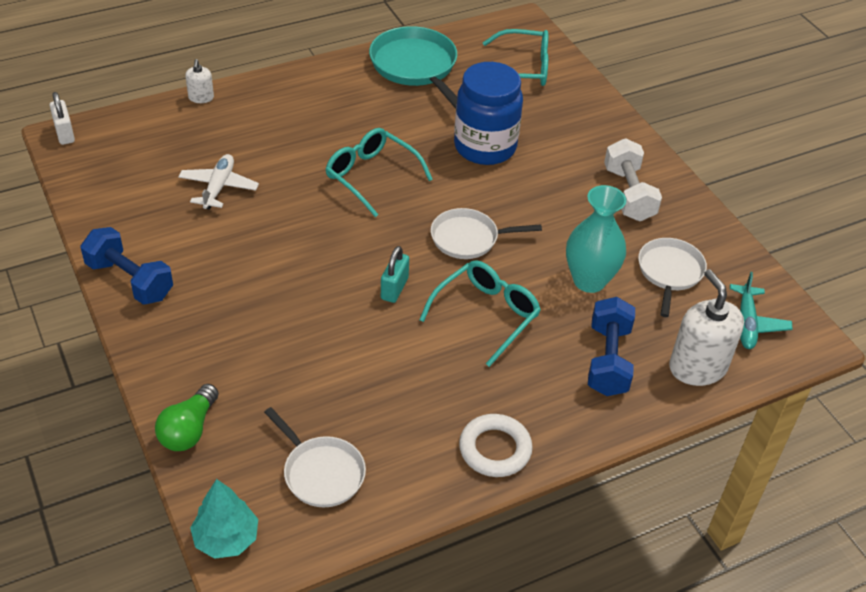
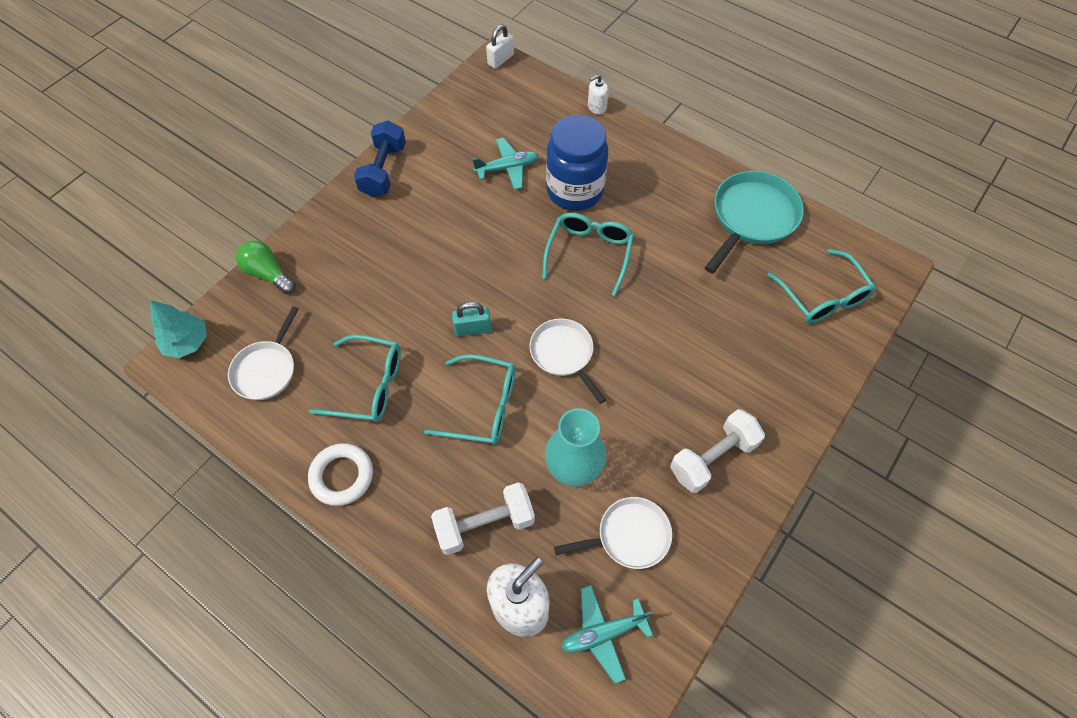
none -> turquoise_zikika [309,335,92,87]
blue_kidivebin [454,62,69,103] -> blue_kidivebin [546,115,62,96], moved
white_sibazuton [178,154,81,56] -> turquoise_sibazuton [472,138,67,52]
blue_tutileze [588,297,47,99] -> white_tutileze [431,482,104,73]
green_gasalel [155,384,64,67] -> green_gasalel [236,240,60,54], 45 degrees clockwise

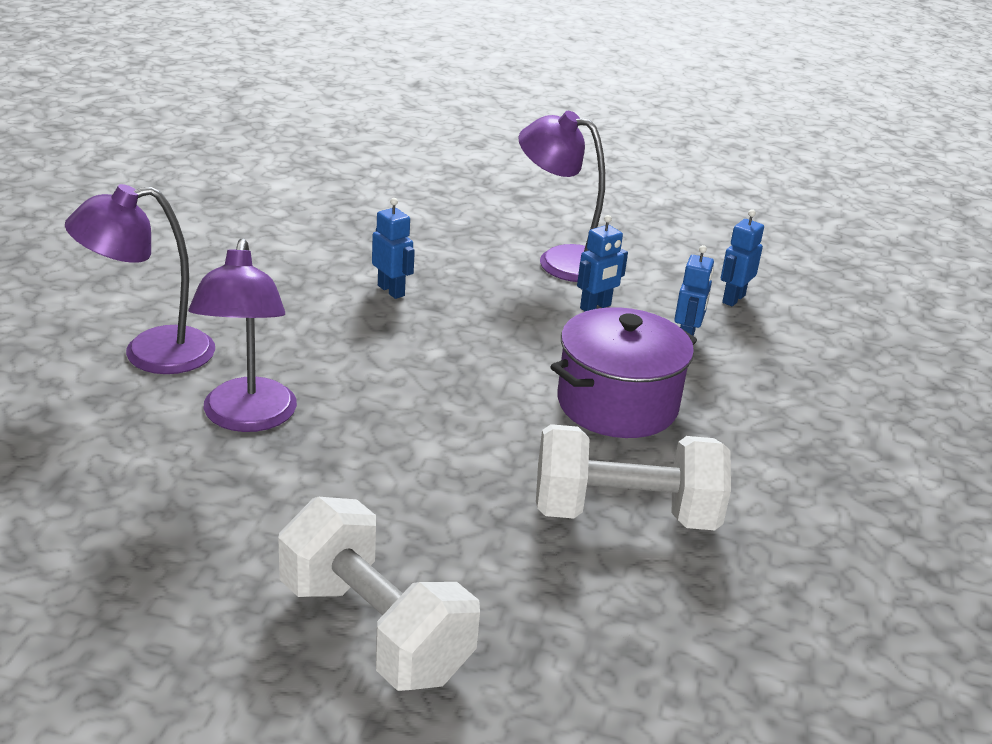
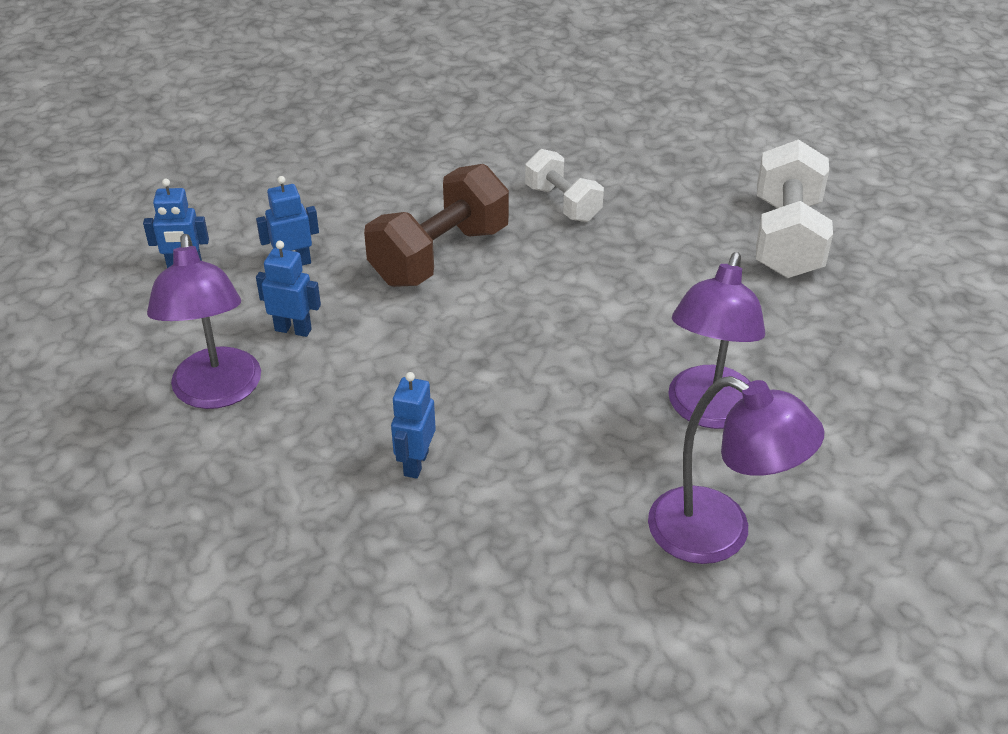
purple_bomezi [550,307,147,131] -> brown_tutileze [364,164,145,123]
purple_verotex [189,238,108,194] -> purple_verotex [668,252,97,177], 150 degrees clockwise
white_tutileze [536,424,195,106] -> white_tutileze [525,149,79,73], x0.61

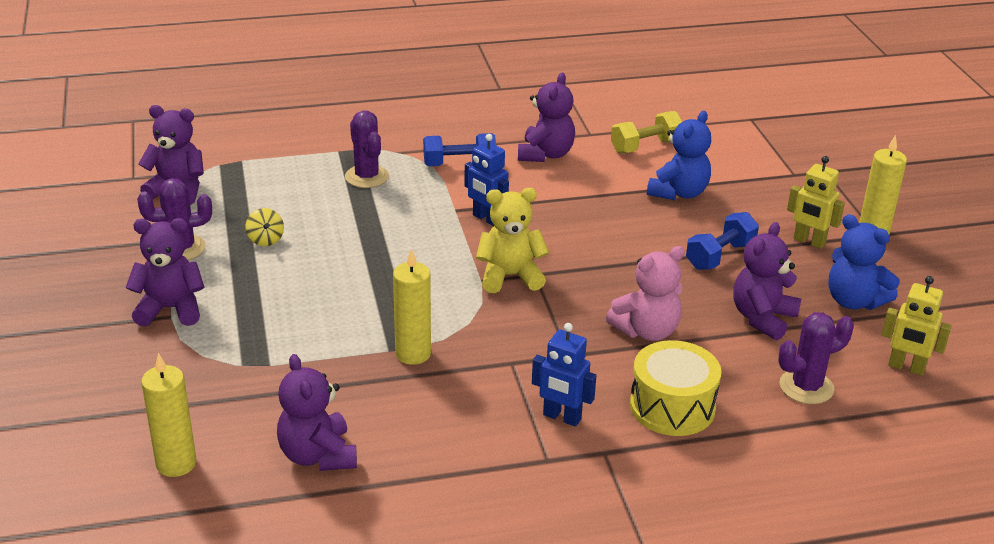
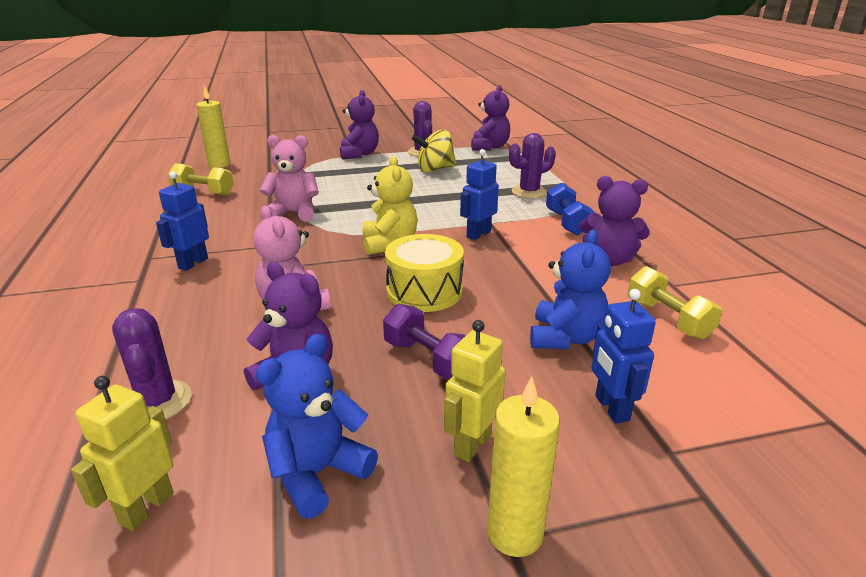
none -> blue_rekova [591,289,65,134]
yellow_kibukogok [630,340,92,96] -> yellow_kibukogok [385,234,79,78], moved
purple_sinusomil [277,354,80,117] -> yellow_tutileze [168,163,66,33]
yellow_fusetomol [393,249,38,116] -> pink_sinusomil [260,135,59,87]
blue_tutileze [686,212,73,58] -> purple_tutileze [383,304,83,75]
blue_sinusomil [647,111,64,90] -> blue_sinusomil [530,230,81,119], 105 degrees counterclockwise
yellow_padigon [245,208,39,38] -> yellow_padigon [412,130,44,42], x1.78

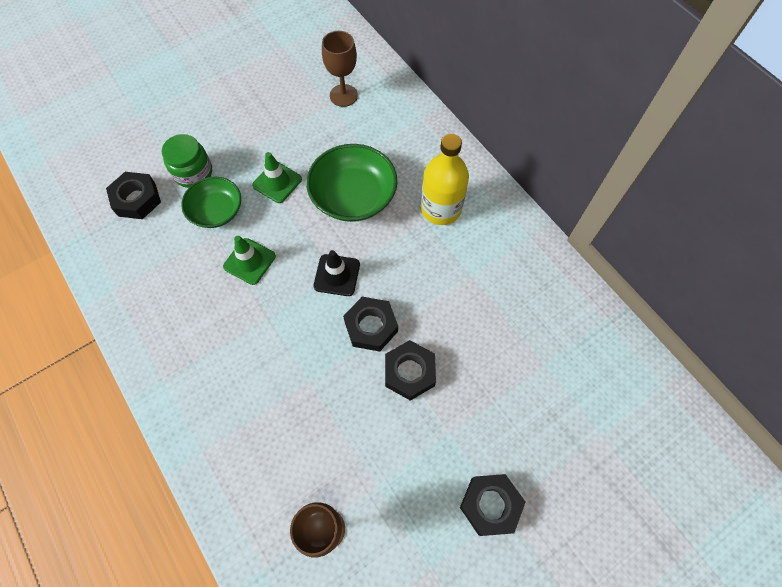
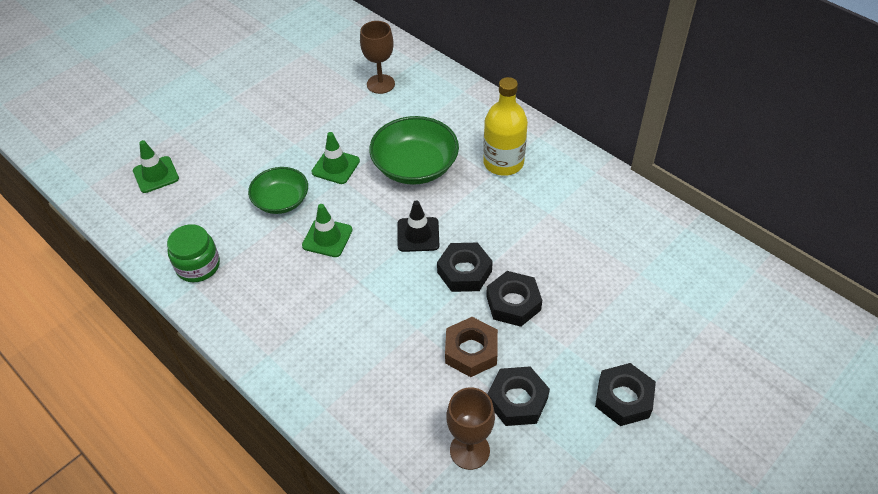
none -> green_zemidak [133,140,46,53]
none -> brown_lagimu [445,317,53,60]
black_lagimu [106,172,55,47] -> black_lagimu [488,366,62,60], moved
green_kidivebin [162,134,50,54] -> green_kidivebin [167,224,53,58], moved

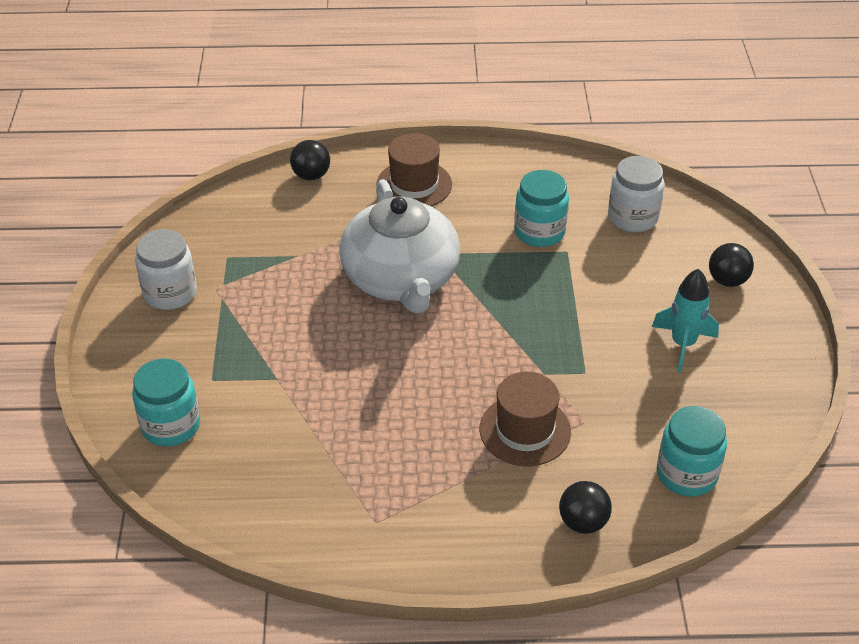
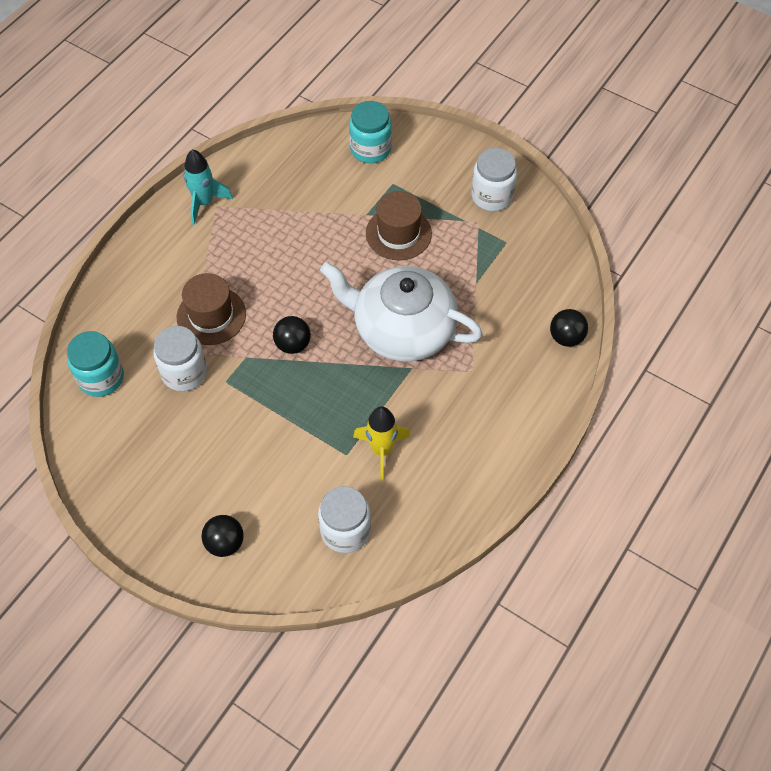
none -> white_kidivebin [153,326,54,65]
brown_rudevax [376,133,76,74] -> brown_rudevax [366,191,66,69], moved
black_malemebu [559,481,53,53] -> black_malemebu [273,316,38,38], moved
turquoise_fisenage [652,269,67,103] -> turquoise_fisenage [184,149,49,76], moved
turquoise_kidivebin [514,170,55,77] -> yellow_fisenage [353,406,57,74]

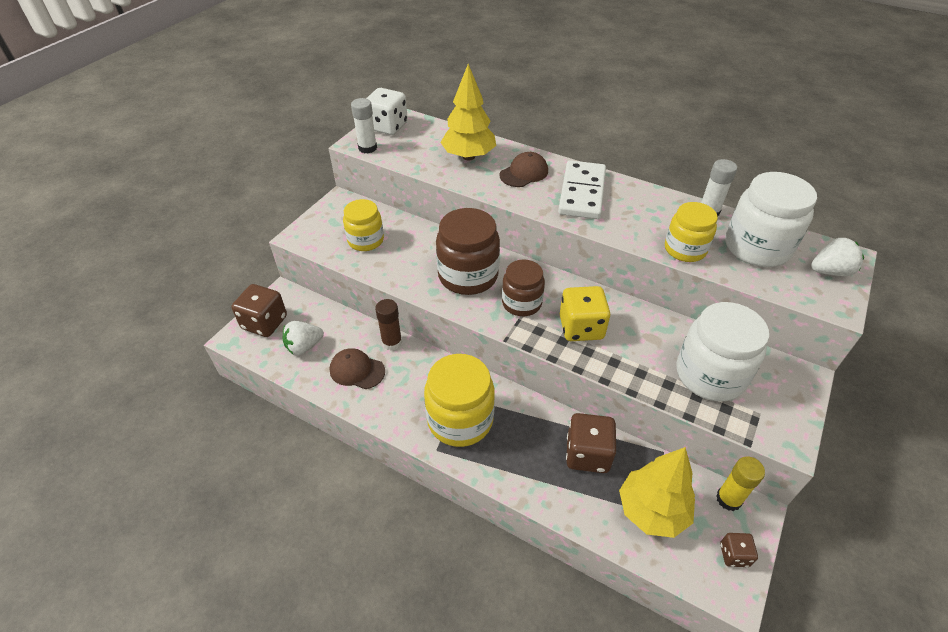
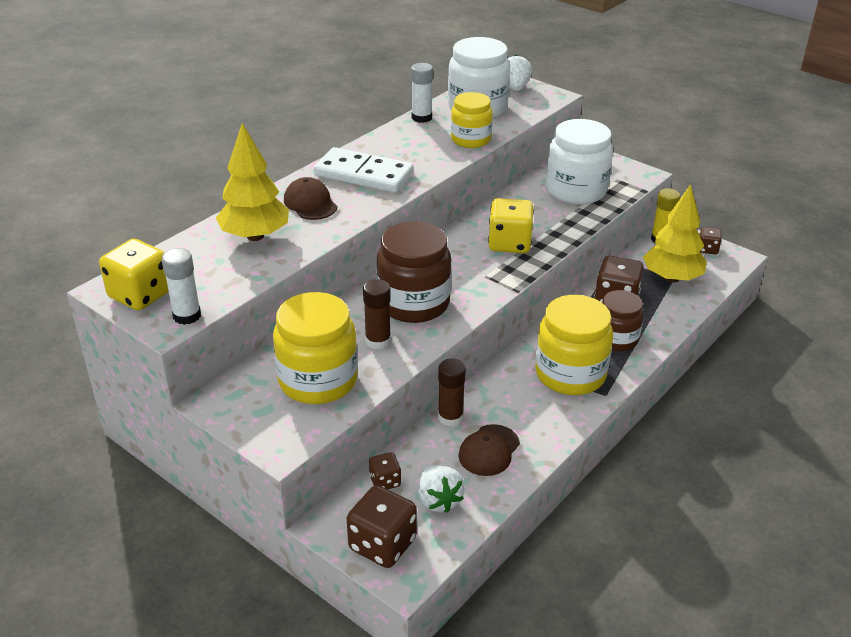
none -> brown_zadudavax [363,279,28,70]
none -> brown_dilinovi [369,452,32,37]
brown_kidivebin [502,260,43,56] -> brown_kidivebin [602,290,42,61], moved
white_dilinovi [366,88,42,47] -> yellow_dilinovi [99,239,70,72]
yellow_kidivebin [343,199,41,52] -> yellow_kidivebin [273,292,85,112], x1.56

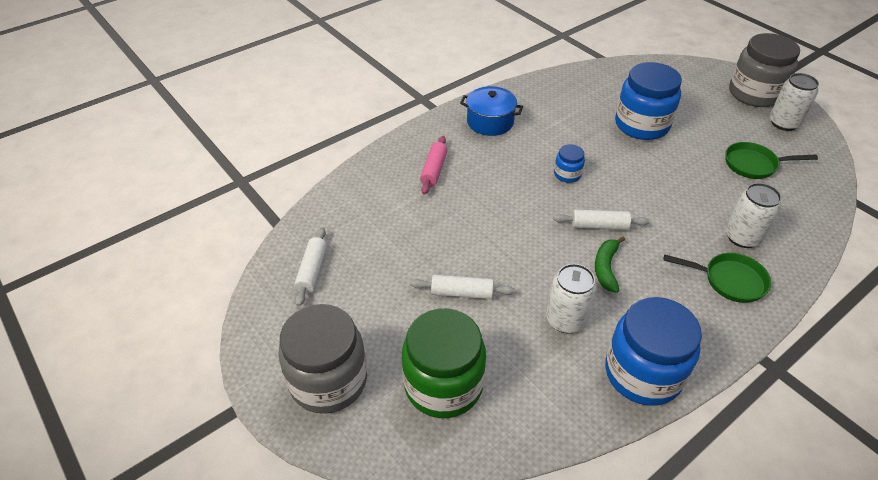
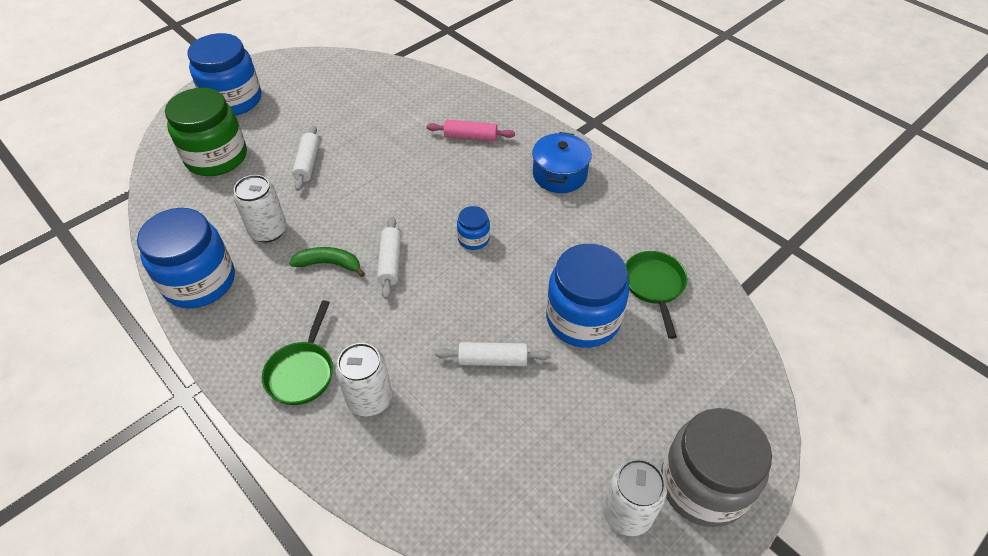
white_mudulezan [294,227,33,79] -> white_mudulezan [435,342,116,24], moved
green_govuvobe [725,142,93,37] -> green_govuvobe [625,251,62,88], moved
grey_kidivebin [278,304,89,110] -> blue_kidivebin [187,33,74,82]

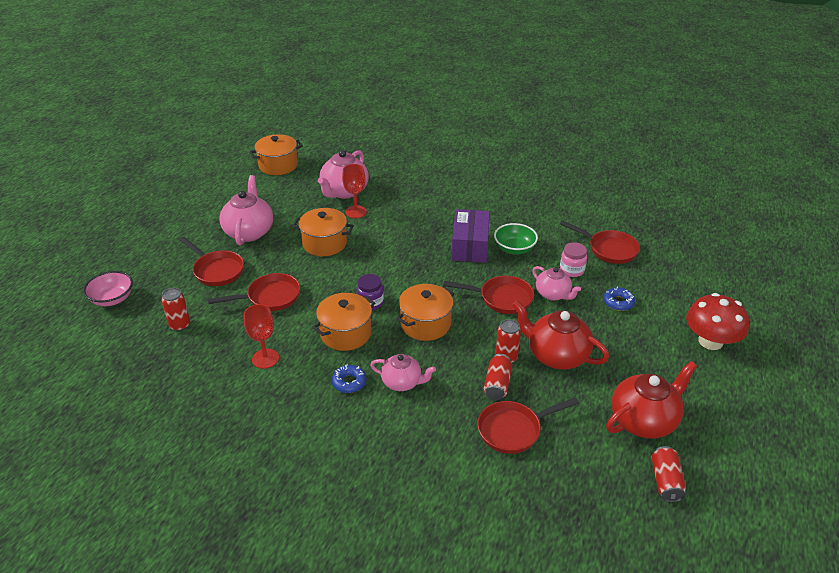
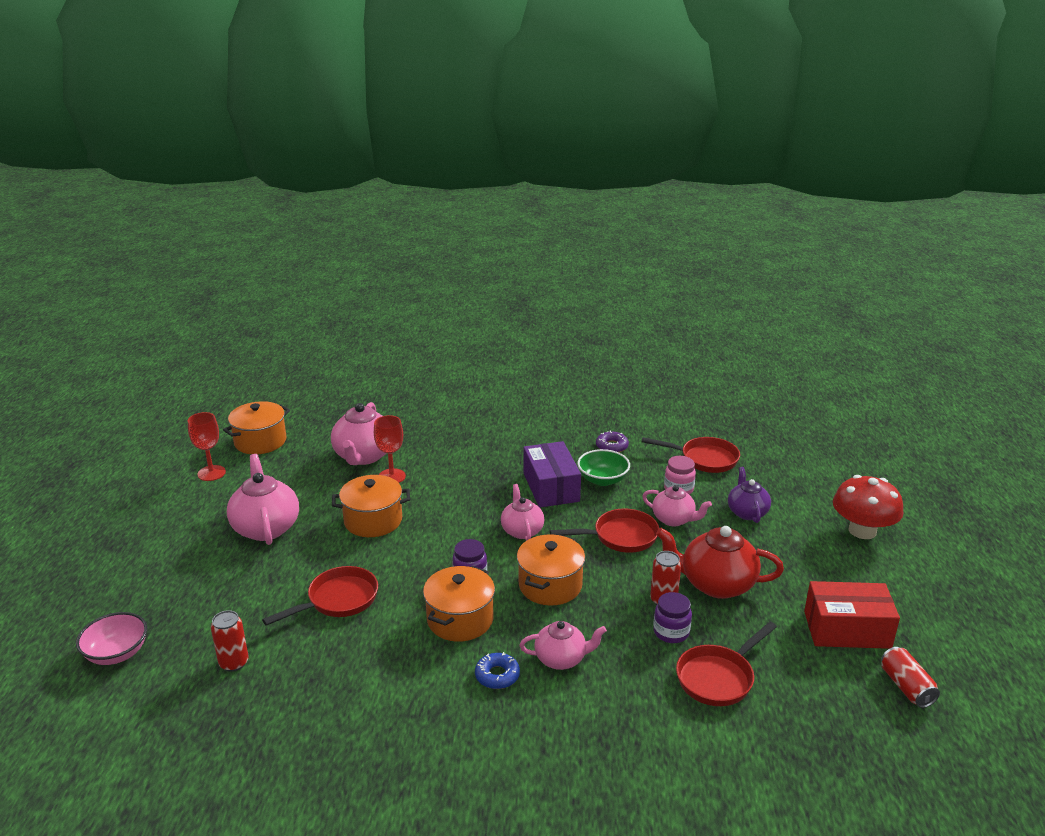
red_govuvobe [179,236,65,50] -> none
none -> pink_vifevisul [501,484,43,57]
none -> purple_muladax [596,431,33,22]
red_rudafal [244,304,35,65] -> red_rudafal [188,412,38,69], moved
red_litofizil [484,354,28,46] -> purple_kidivebin [653,592,39,51]
blue_muladax [603,287,32,24] -> purple_vifevisul [728,467,43,56]
red_vifevisul [606,361,91,78] -> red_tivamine [804,581,96,68]

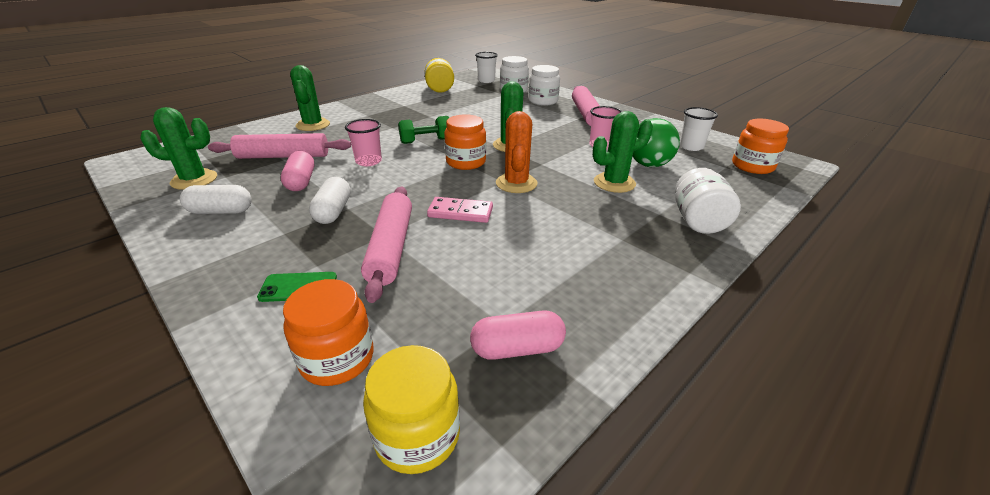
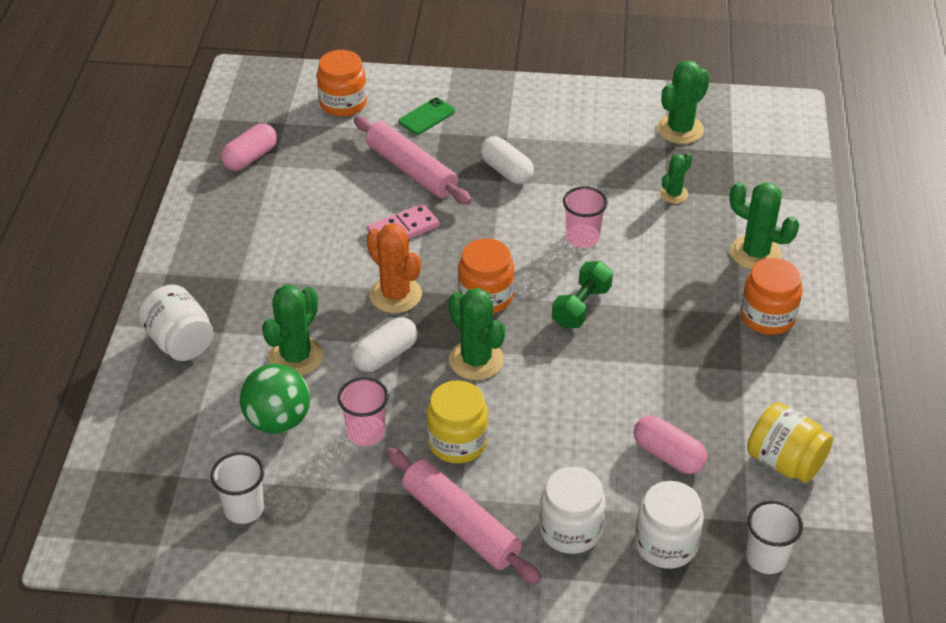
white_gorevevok [180,185,72,29] -> white_gorevevok [352,317,66,55], moved
pink_gorevevok [281,151,33,40] -> pink_gorevevok [634,416,73,58], moved
yellow_kidivebin [363,345,97,129] -> yellow_kidivebin [427,380,61,83], moved
orange_kidivebin [732,119,57,55] -> orange_kidivebin [740,258,63,77], moved
pink_mudulezan [208,133,143,26] -> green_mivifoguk [660,153,33,50]

